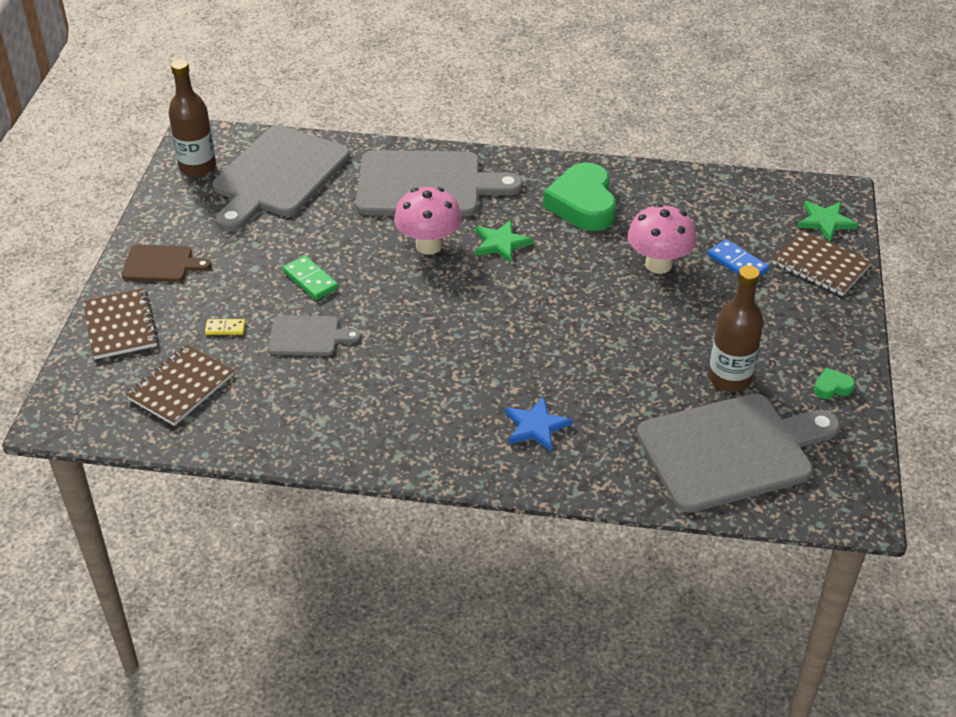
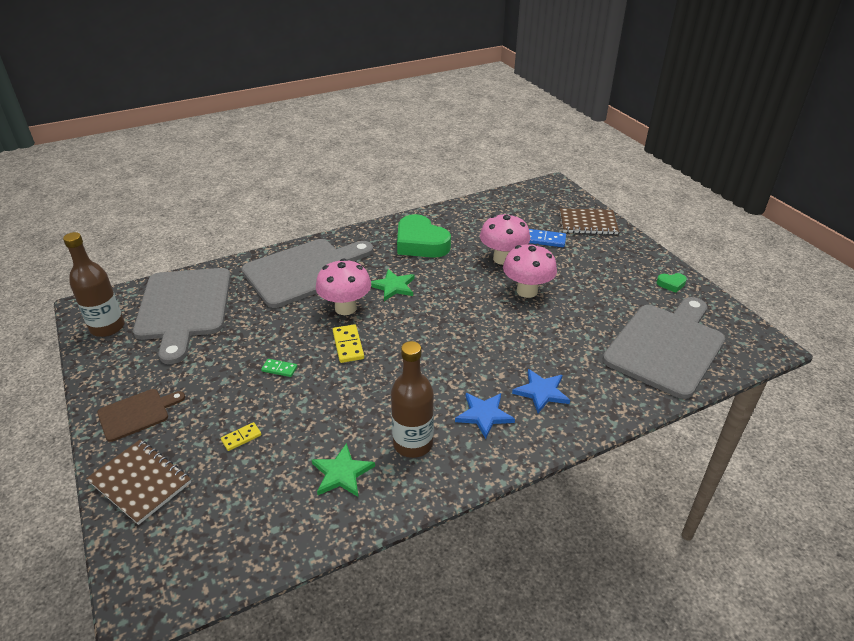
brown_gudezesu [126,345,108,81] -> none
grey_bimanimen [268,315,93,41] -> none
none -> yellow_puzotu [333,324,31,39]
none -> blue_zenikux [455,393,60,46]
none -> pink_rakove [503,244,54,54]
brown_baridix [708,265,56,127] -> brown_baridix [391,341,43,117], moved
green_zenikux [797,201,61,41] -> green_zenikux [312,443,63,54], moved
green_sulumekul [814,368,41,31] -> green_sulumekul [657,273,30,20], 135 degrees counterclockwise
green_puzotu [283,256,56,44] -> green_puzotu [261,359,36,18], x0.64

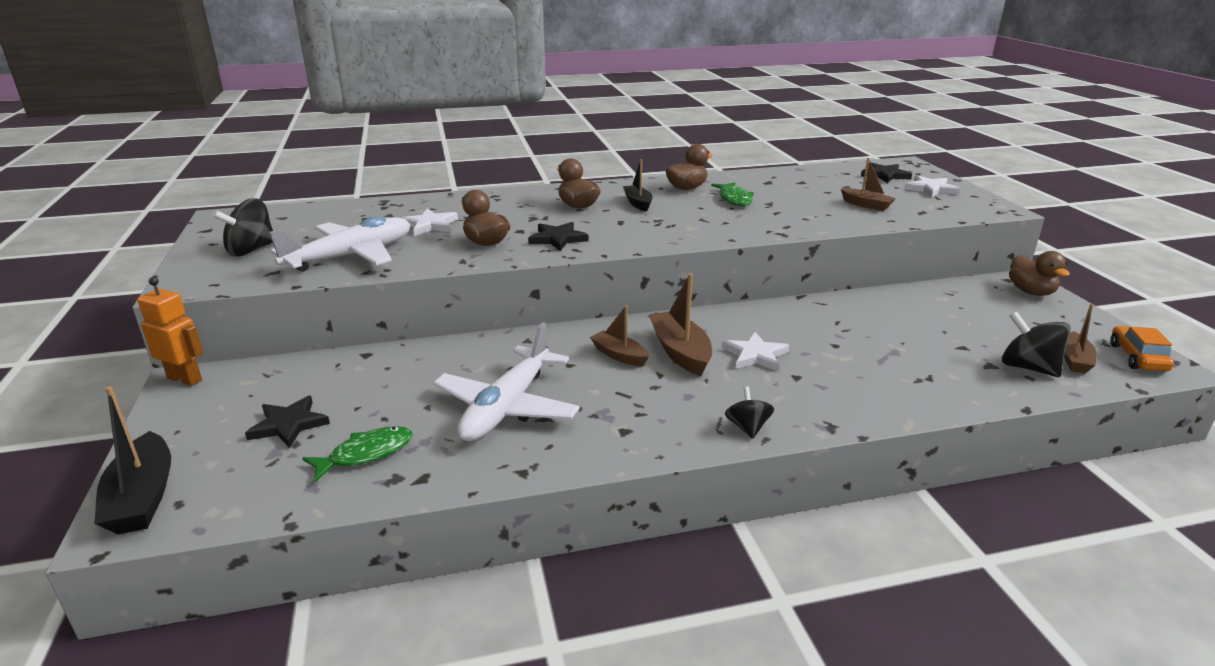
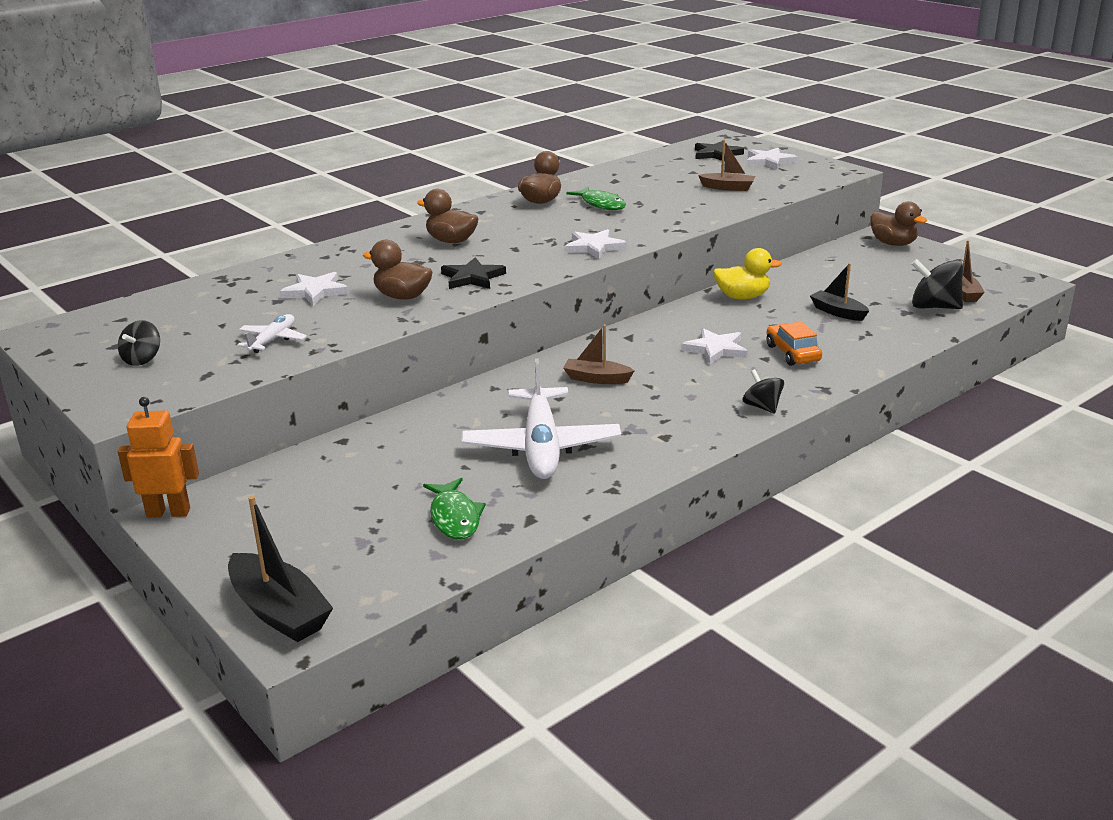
black_zenikux [245,396,85,52] -> none
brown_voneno [649,273,63,103] -> none
none -> white_zenikux [565,229,62,30]
none -> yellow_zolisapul [713,248,69,51]
black_voneno [623,159,29,53] -> black_voneno [810,263,59,58], moved
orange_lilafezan [1110,326,64,45] -> orange_lilafezan [766,322,56,44], moved
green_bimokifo [302,426,111,56] -> green_bimokifo [423,478,63,61], 135 degrees clockwise
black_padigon [212,198,61,59] -> black_padigon [118,320,42,46], x0.62
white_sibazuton [269,216,141,56] -> white_sibazuton [237,314,70,39], x0.49

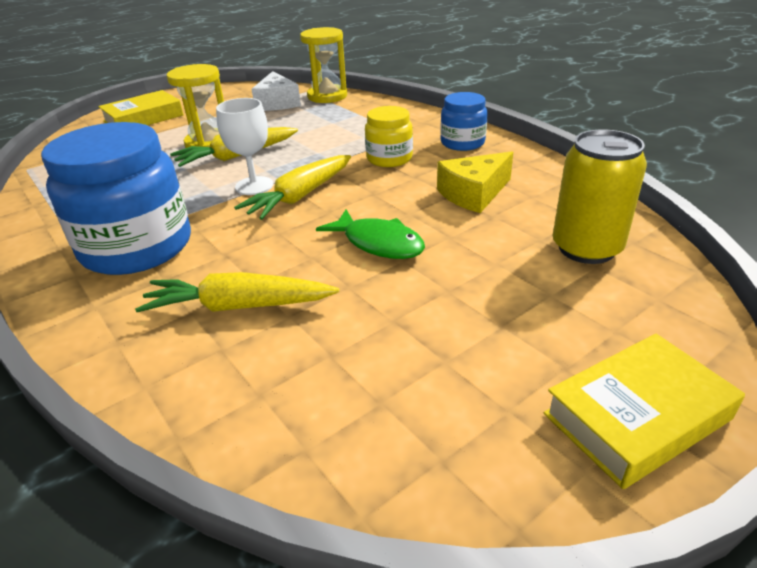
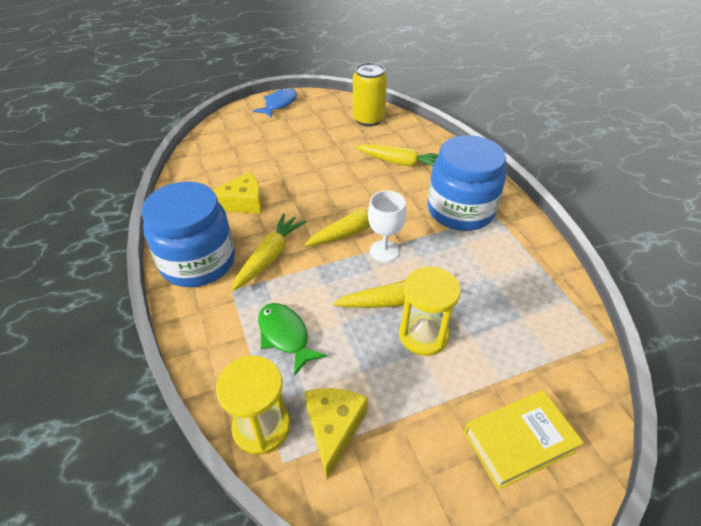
green_bimokifo [316,210,109,49] -> green_bimokifo [258,303,69,73], moved
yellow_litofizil [553,130,94,134] -> yellow_litofizil [353,62,34,65], moved
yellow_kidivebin [365,106,48,61] -> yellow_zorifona [232,213,74,78]
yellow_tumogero [544,334,201,155] -> blue_bimokifo [253,88,44,30]
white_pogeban [252,71,49,40] -> yellow_pogeban [304,388,64,91]
blue_kidivebin [440,92,48,59] -> blue_kidivebin [142,181,93,106], x1.90

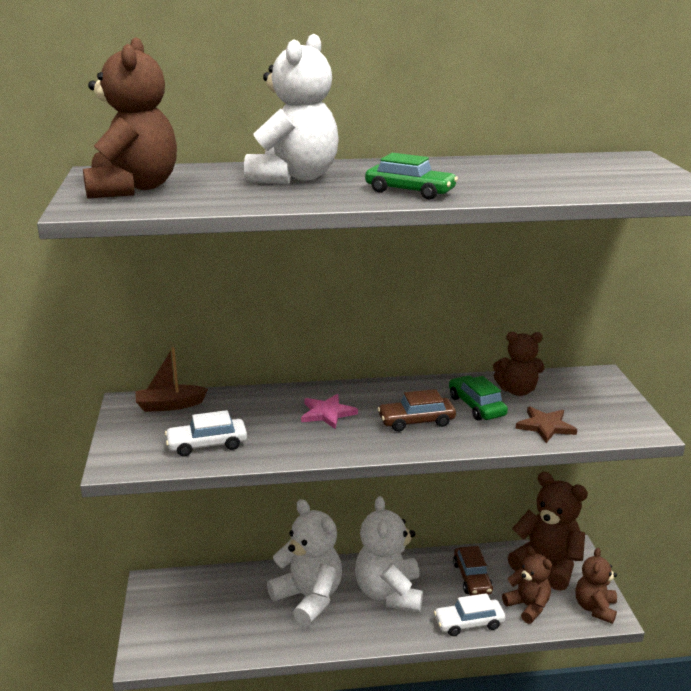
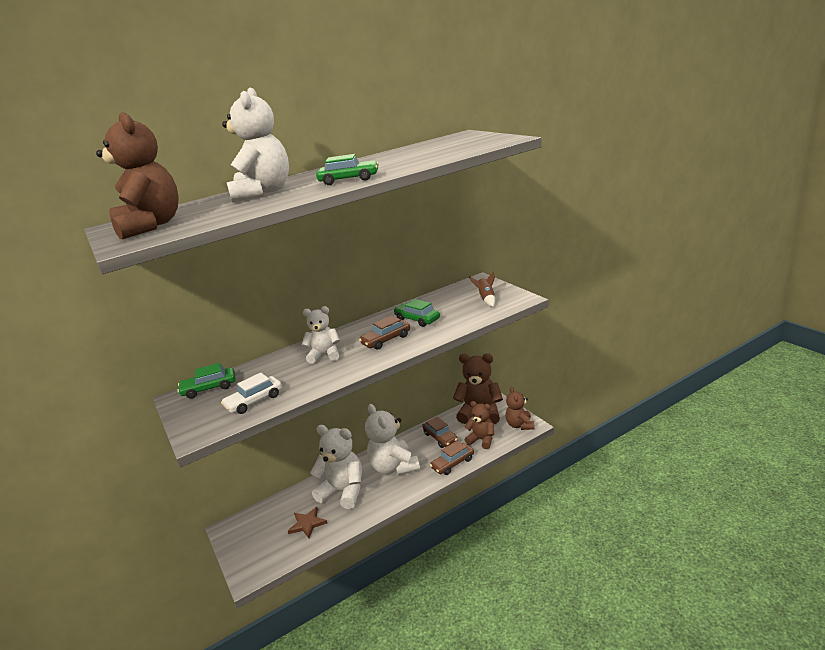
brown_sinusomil [493,332,51,64] -> none
none -> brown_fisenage [469,272,26,35]
brown_zenikux [515,406,62,37] -> brown_zenikux [288,507,39,31], moved
brown_voneno [136,347,72,65] -> green_lilafezan [177,363,58,36]
pink_zenikux [301,394,57,35] -> white_sinusomil [302,306,38,58]
white_lilafezan [434,593,71,43] -> brown_lilafezan [430,441,44,34]

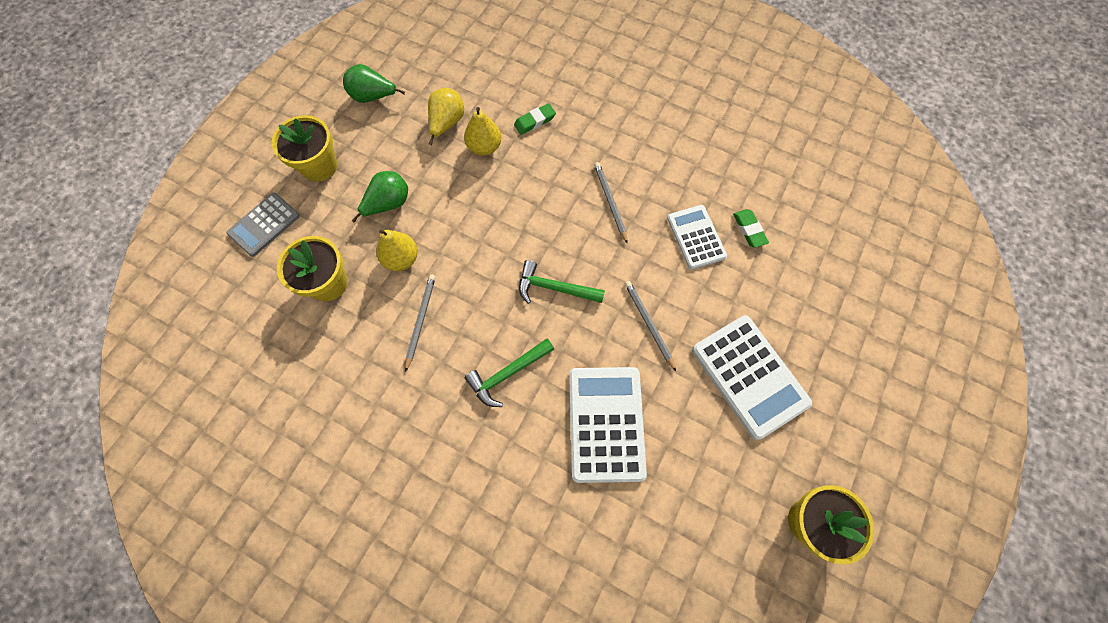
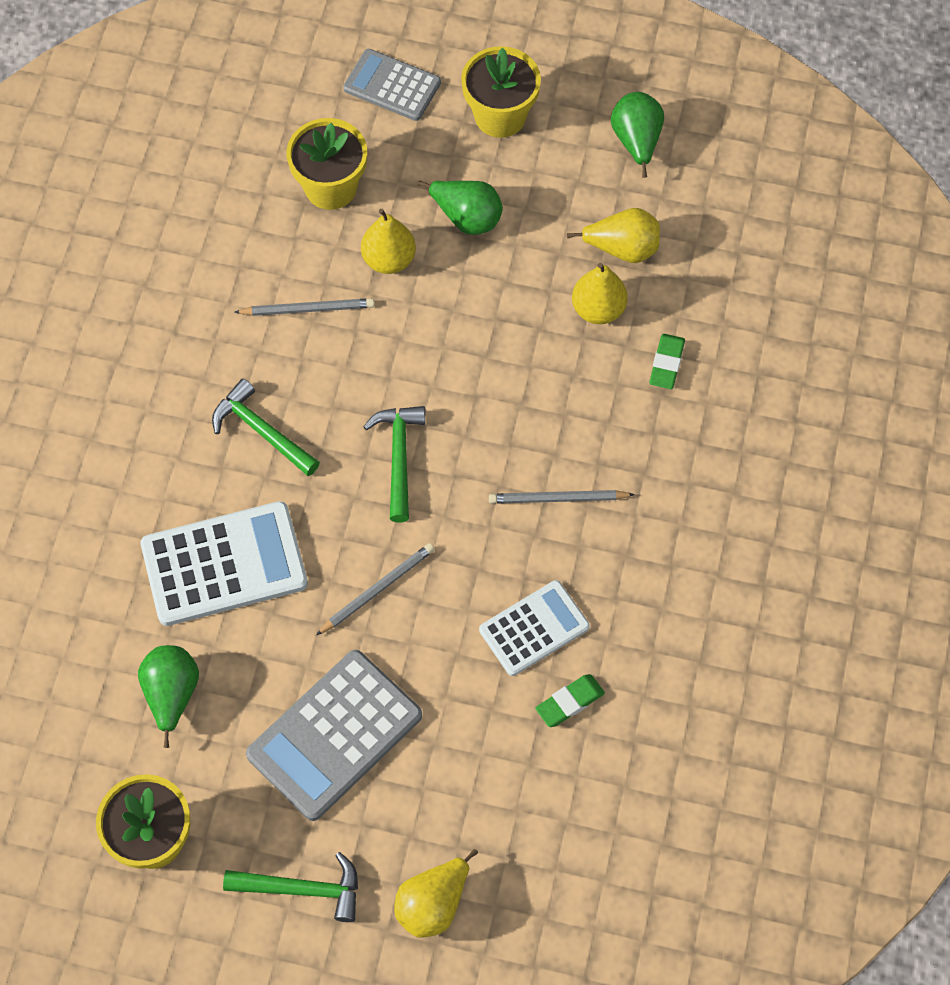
none -> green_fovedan [138,645,61,103]
none -> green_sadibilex [223,852,135,70]
none -> yellow_fovedan [394,849,84,89]
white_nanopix [692,316,120,124] -> grey_nanopix [246,650,176,171]
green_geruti [514,103,42,32] -> green_geruti [649,334,36,55], 60 degrees clockwise
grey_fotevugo [594,162,34,82] -> grey_fotevugo [489,490,146,14], 150 degrees counterclockwise

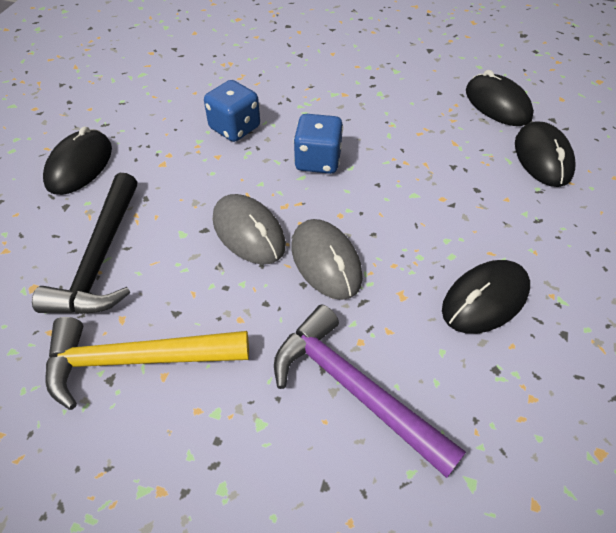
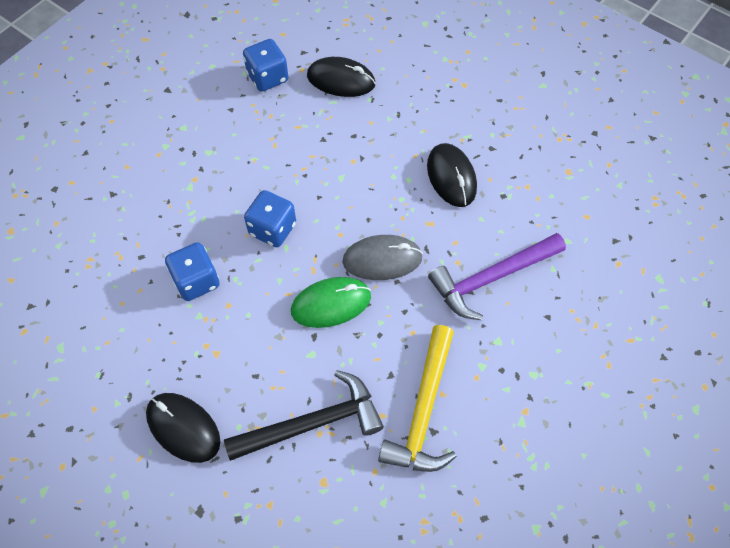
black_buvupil [466,70,68,56] -> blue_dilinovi [243,39,45,53]
grey_buvupil [213,194,73,70] -> green_buvupil [291,277,80,51]
black_sadibilex [32,173,105,141] -> black_sadibilex [224,370,160,91], 45 degrees counterclockwise

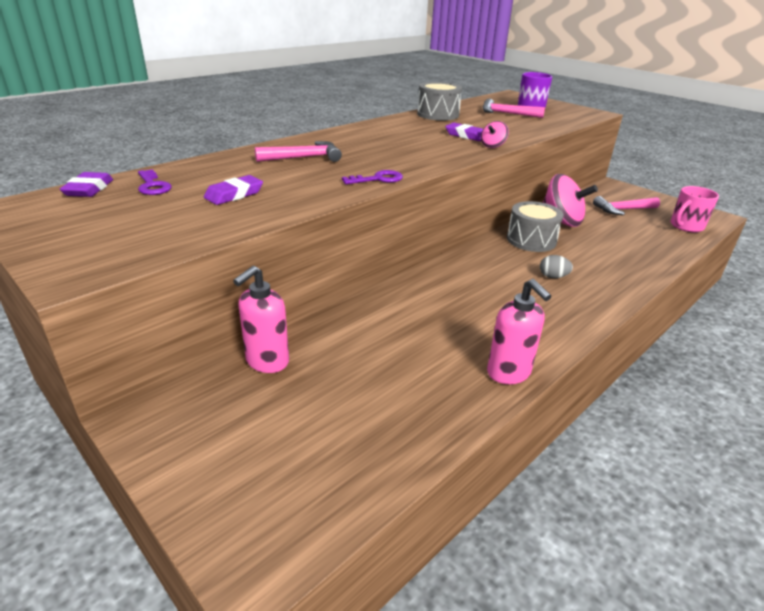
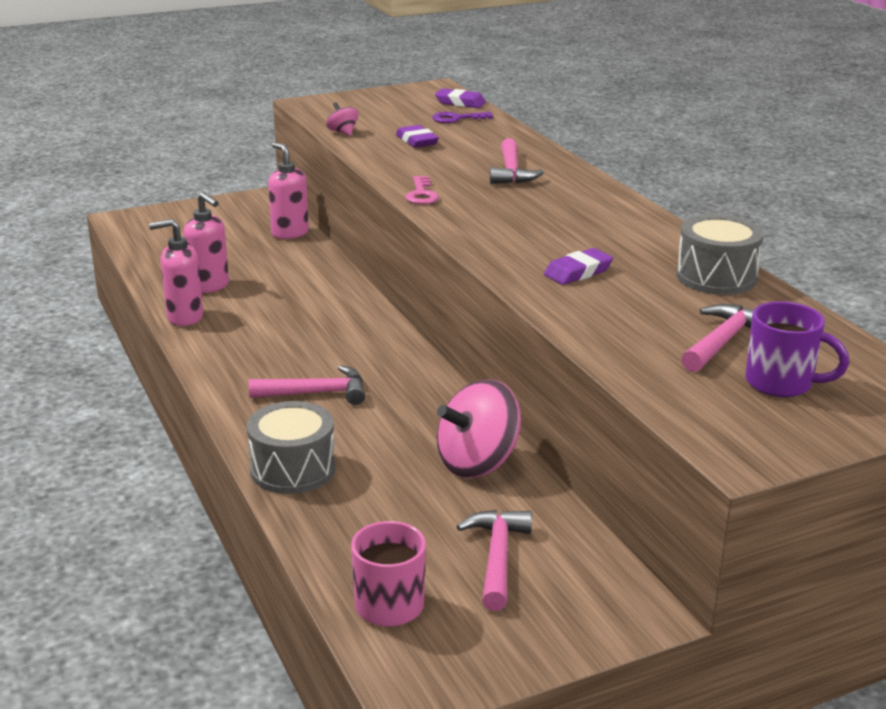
none -> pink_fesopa [183,192,46,101]
pink_padigon [481,121,28,27] -> pink_padigon [326,102,33,34], moved
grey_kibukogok [507,201,57,51] -> grey_kibukogok [247,401,88,93], moved
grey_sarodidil [540,255,33,23] -> pink_sadibilex [249,365,116,40]
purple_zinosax [342,170,61,14] -> pink_zinosax [405,176,34,29]

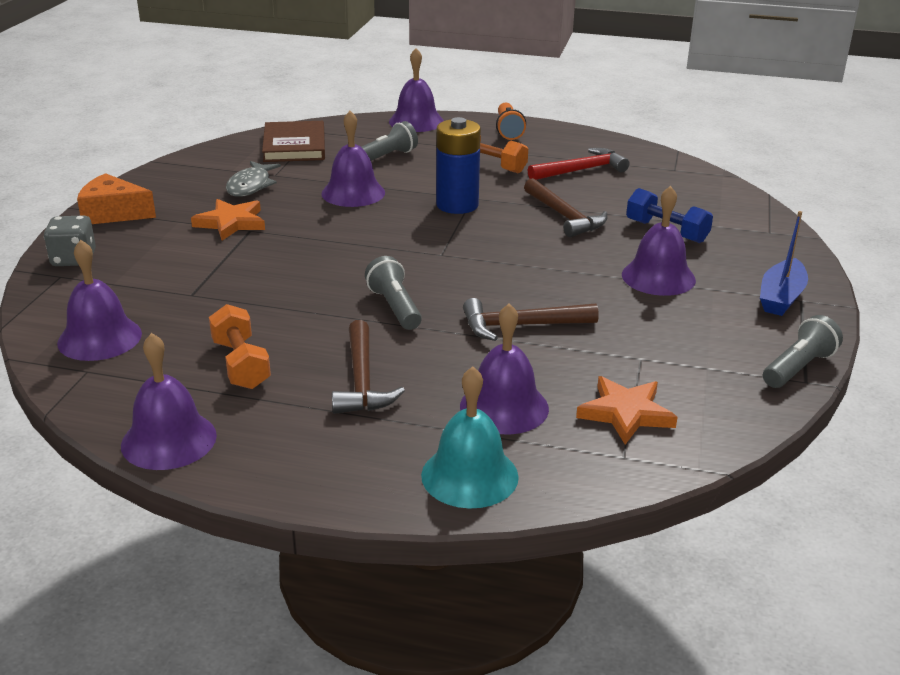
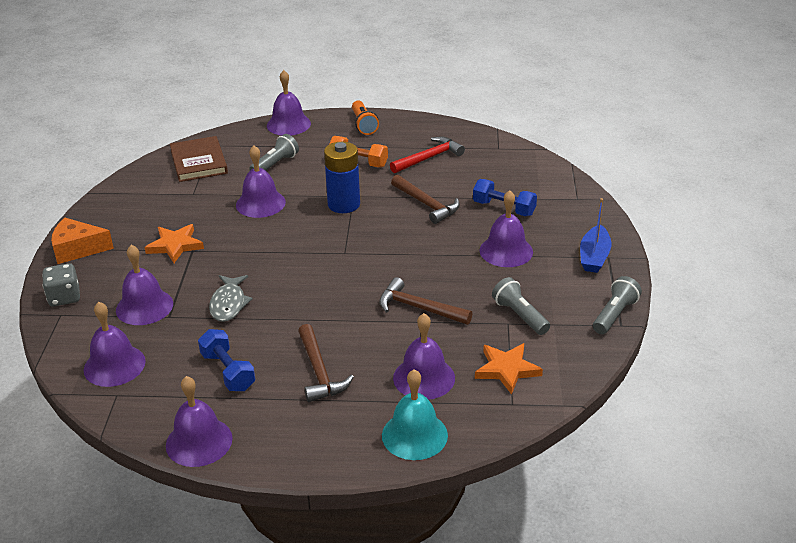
none -> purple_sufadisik [116,245,57,80]
grey_bimokifo [226,161,55,36] -> grey_bimokifo [209,275,44,47], moved
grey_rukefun [365,256,57,74] -> grey_rukefun [492,277,58,58], moved
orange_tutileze [209,304,62,85] -> blue_tutileze [198,329,57,62]
brown_sadibilex [463,298,136,43] -> brown_sadibilex [379,277,94,48], 45 degrees clockwise

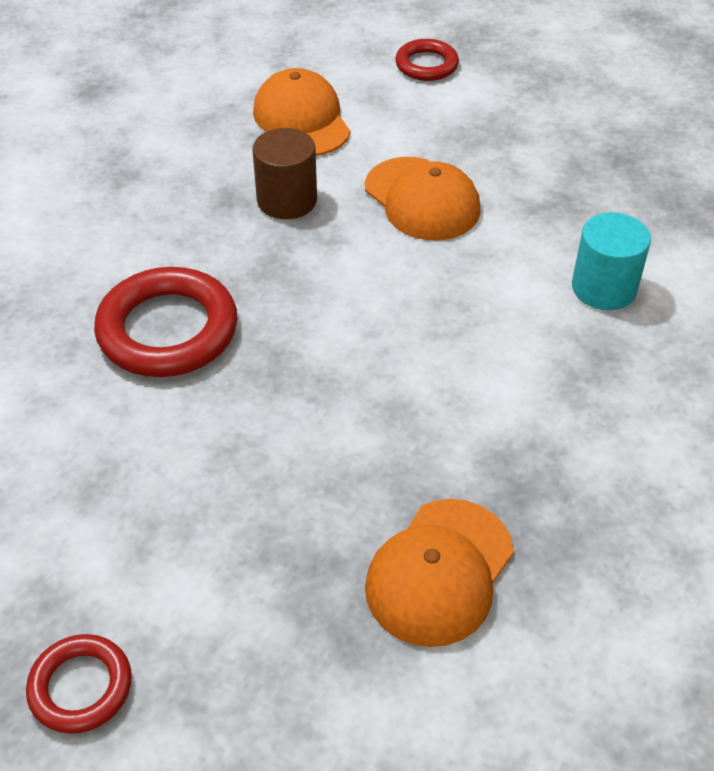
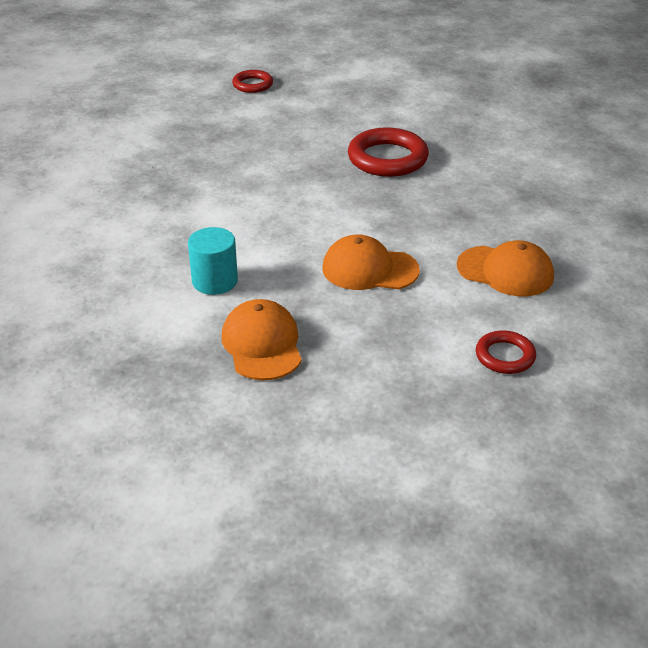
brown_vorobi [252,128,65,91] -> none
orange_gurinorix [365,499,149,148] -> orange_gurinorix [221,299,81,81], moved

